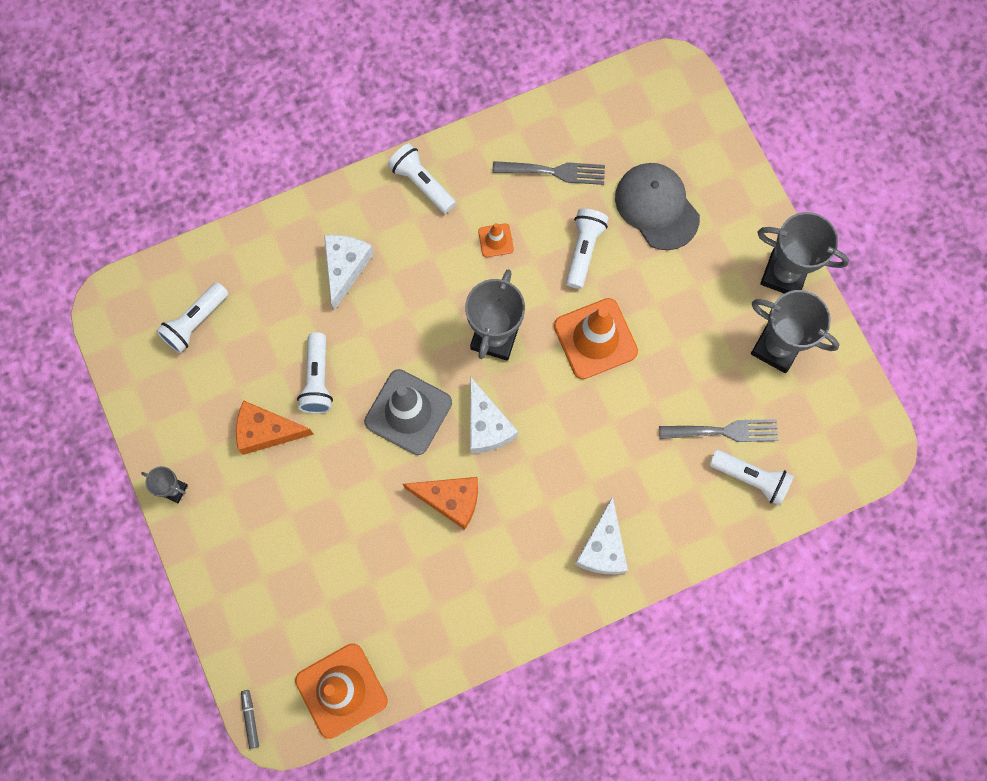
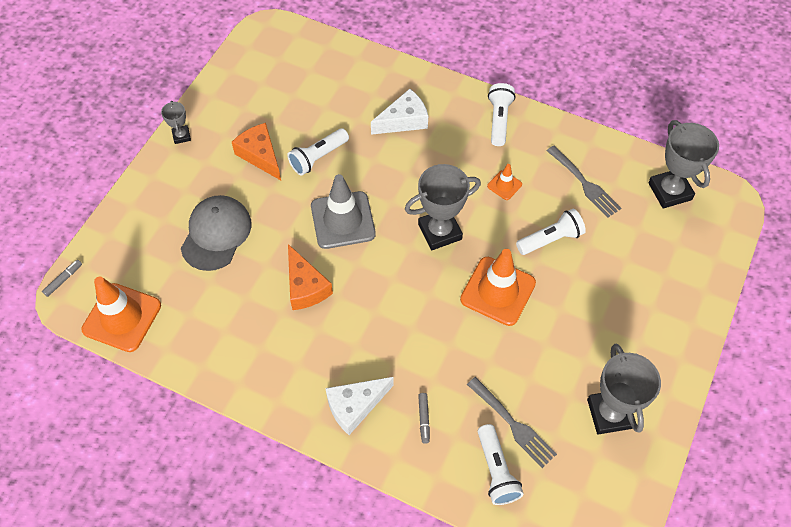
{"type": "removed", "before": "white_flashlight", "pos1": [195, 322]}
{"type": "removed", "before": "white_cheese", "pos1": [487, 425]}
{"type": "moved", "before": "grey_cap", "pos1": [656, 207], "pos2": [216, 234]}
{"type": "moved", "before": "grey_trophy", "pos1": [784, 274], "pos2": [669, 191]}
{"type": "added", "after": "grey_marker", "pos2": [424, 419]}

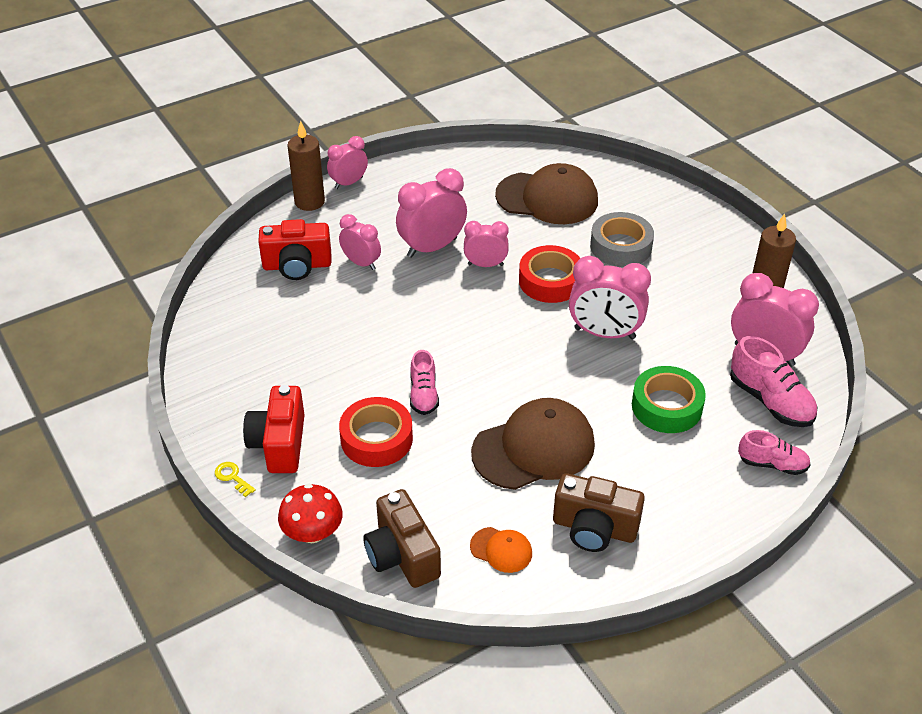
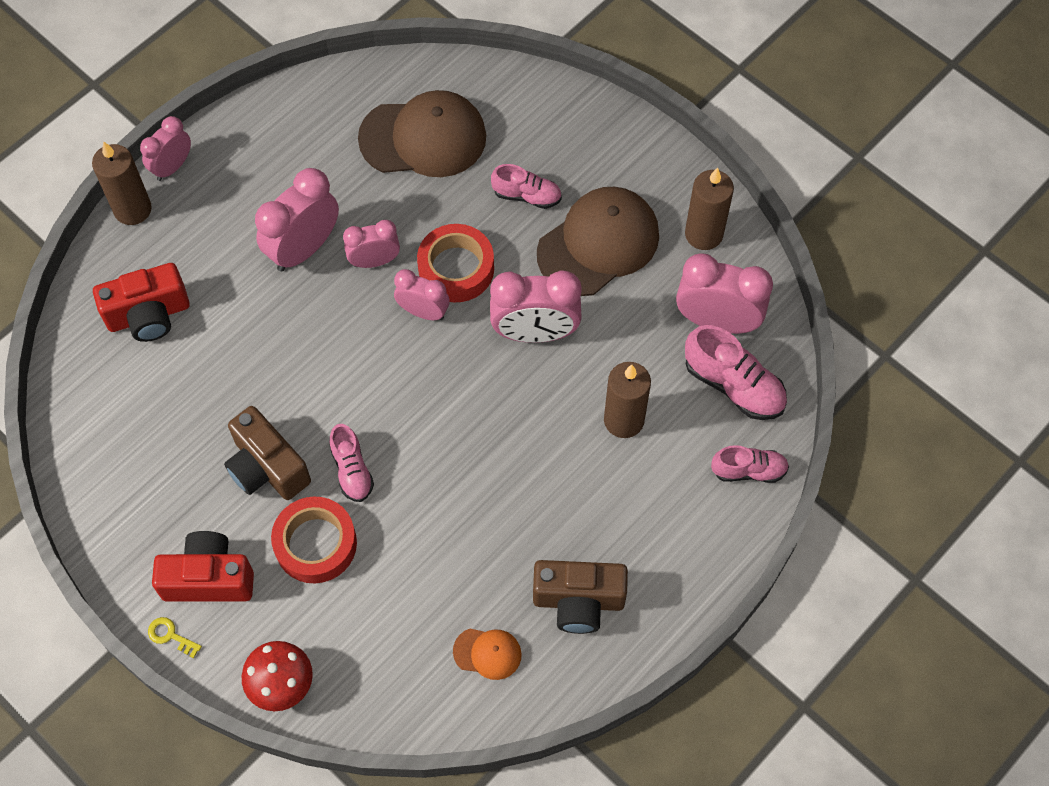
{"type": "turned", "before": "red_camera", "pos1": [279, 444], "pos2": [209, 578], "turn": 105}
{"type": "moved", "before": "pink_clock", "pos1": [361, 263], "pos2": [423, 312]}
{"type": "moved", "before": "brown_camera", "pos1": [402, 555], "pos2": [267, 467]}
{"type": "moved", "before": "brown_cap", "pos1": [534, 448], "pos2": [598, 243]}
{"type": "replaced", "before": "grey_tape", "after": "pink_shoe", "pos1": [621, 246], "pos2": [527, 195]}
{"type": "replaced", "before": "green_tape", "after": "brown_candle", "pos1": [666, 406], "pos2": [623, 420]}

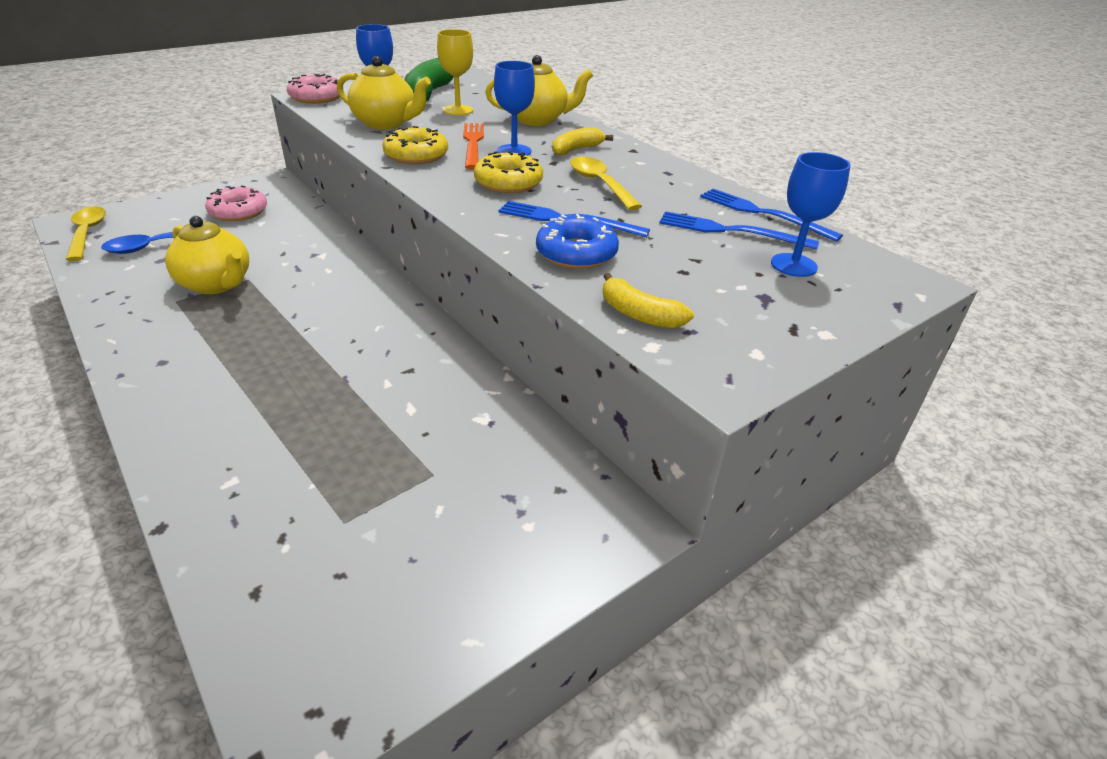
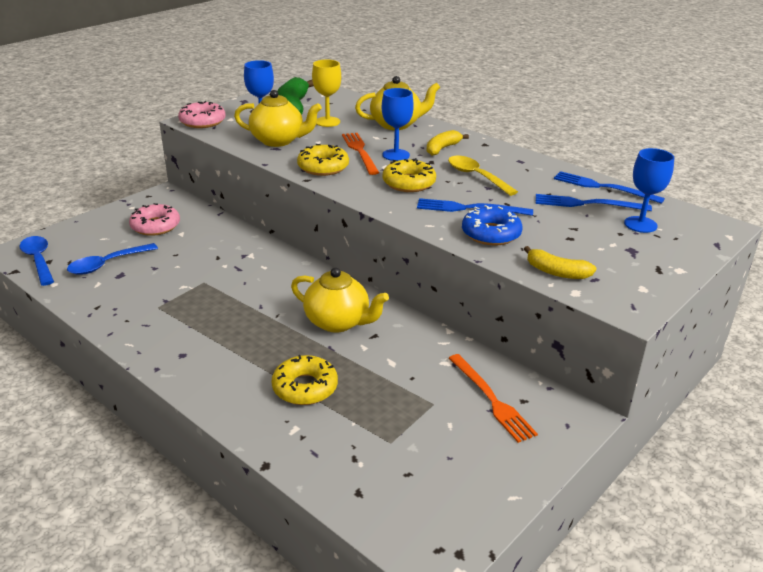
{"type": "recoloured", "before": "yellow_spoon", "after": "blue_spoon", "pos1": [87, 233], "pos2": [38, 260]}
{"type": "moved", "before": "yellow_teapot", "pos1": [217, 284], "pos2": [338, 322]}
{"type": "added", "after": "yellow_donut", "pos2": [305, 387]}
{"type": "added", "after": "orange_fork", "pos2": [491, 399]}

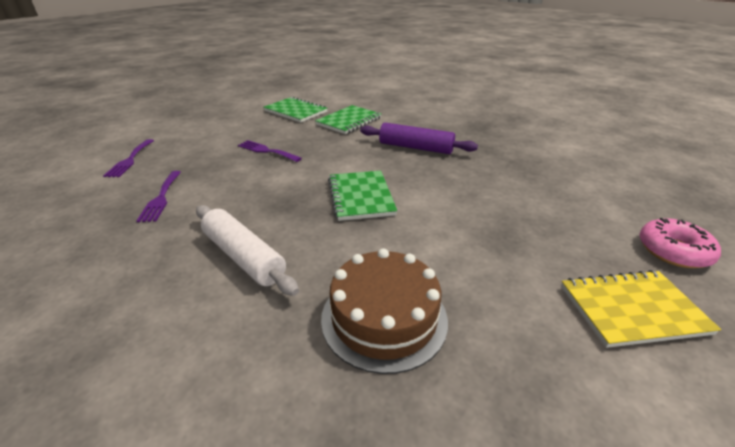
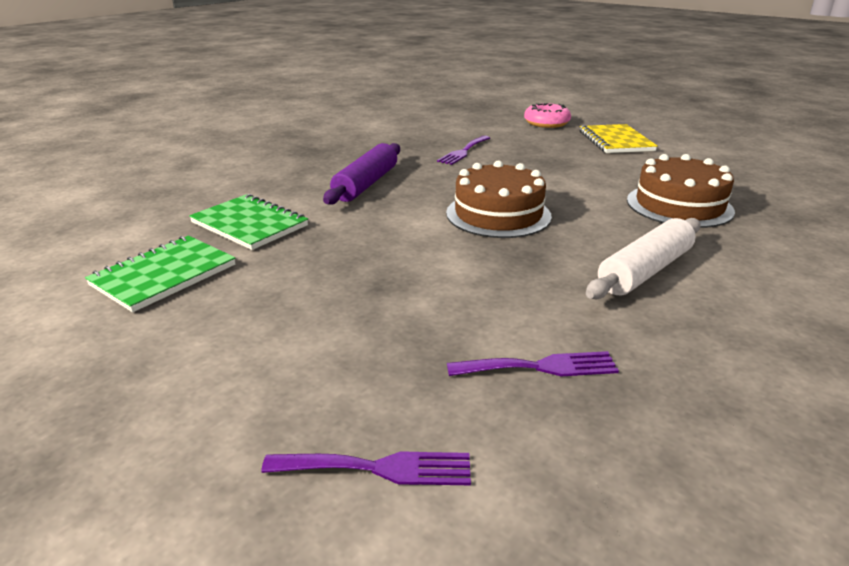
{"type": "moved", "before": "purple_fork", "pos1": [266, 151], "pos2": [463, 151]}
{"type": "replaced", "before": "green_notebook", "after": "brown_cake", "pos1": [360, 197], "pos2": [498, 214]}

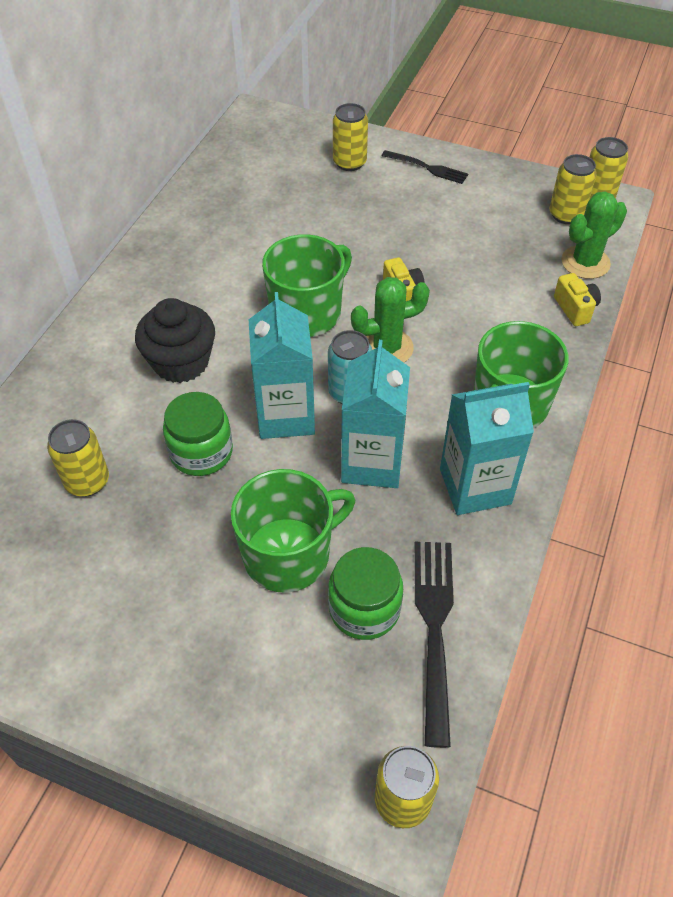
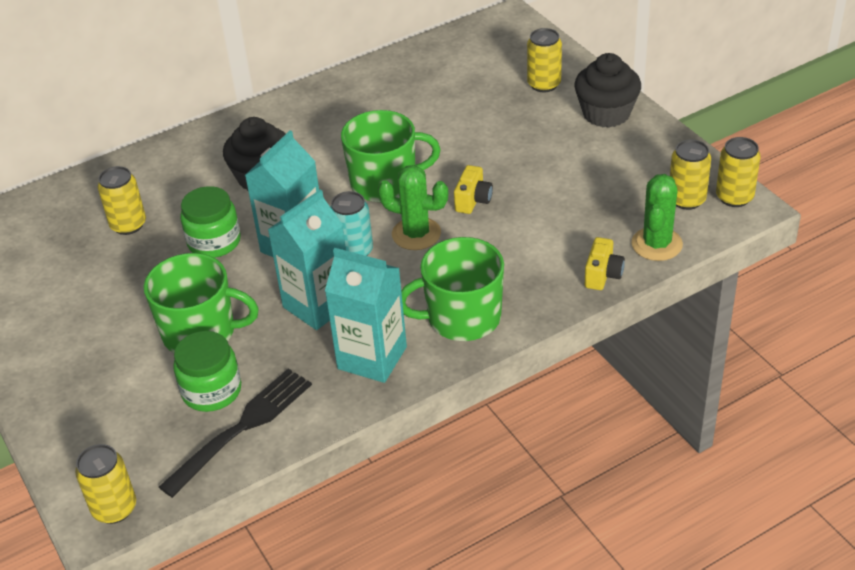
{"type": "replaced", "before": "black_fork", "after": "black_cupcake", "pos1": [427, 168], "pos2": [606, 113]}
{"type": "turned", "before": "green_cactus", "pos1": [585, 262], "pos2": [656, 244], "turn": -75}

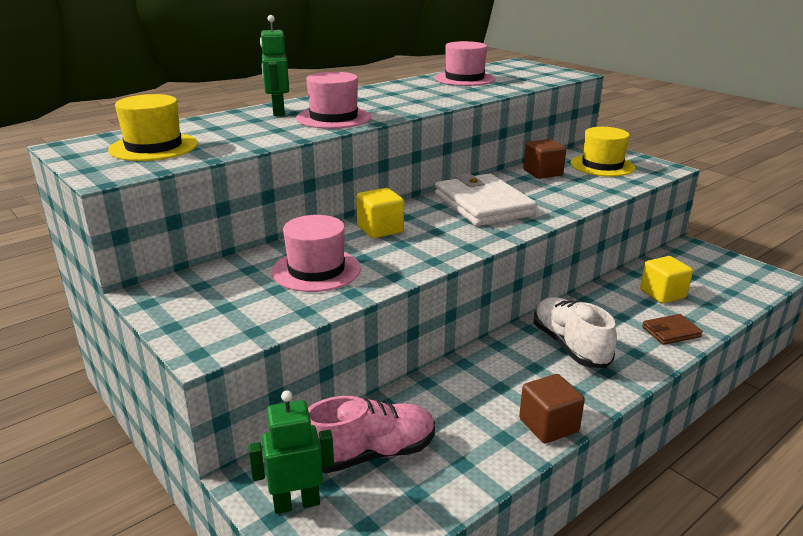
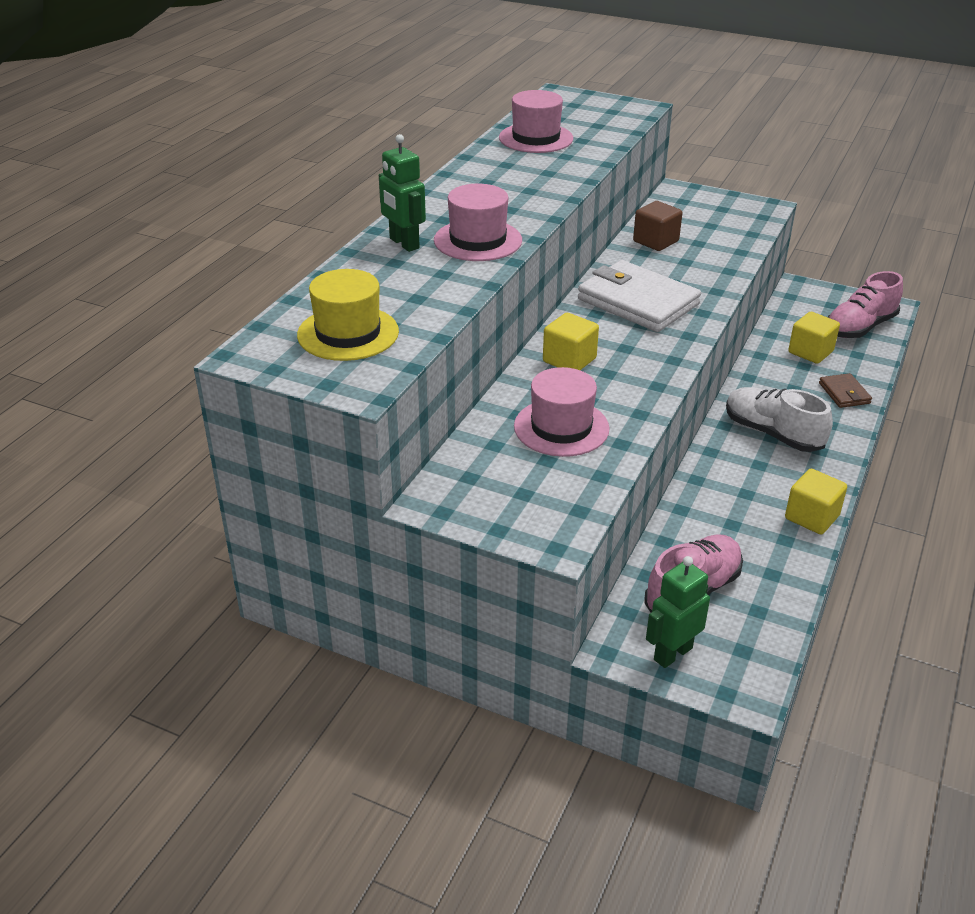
{"type": "recoloured", "before": "brown_cube", "after": "yellow_cube", "pos1": [548, 425], "pos2": [811, 517]}
{"type": "removed", "before": "yellow_hat", "pos1": [602, 165]}
{"type": "turned", "before": "brown_wallet", "pos1": [671, 332], "pos2": [844, 393], "turn": -60}
{"type": "added", "after": "pink_shoe", "pos2": [860, 327]}

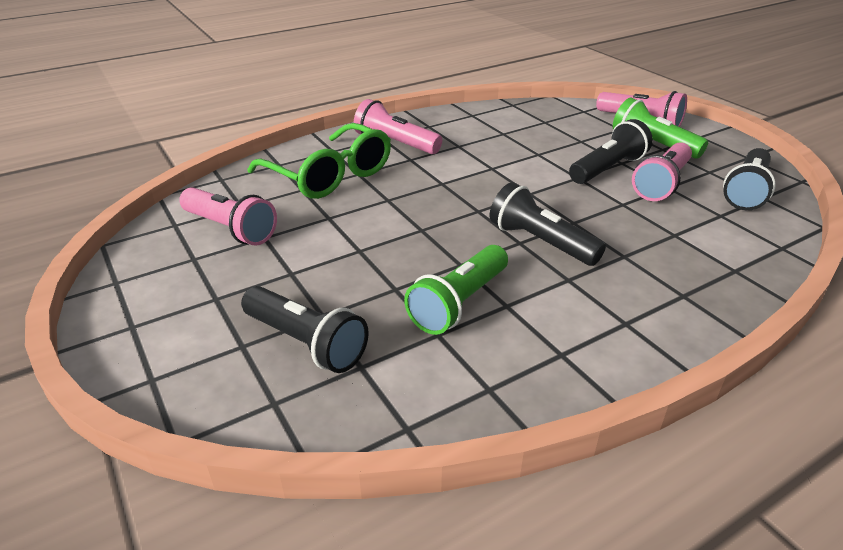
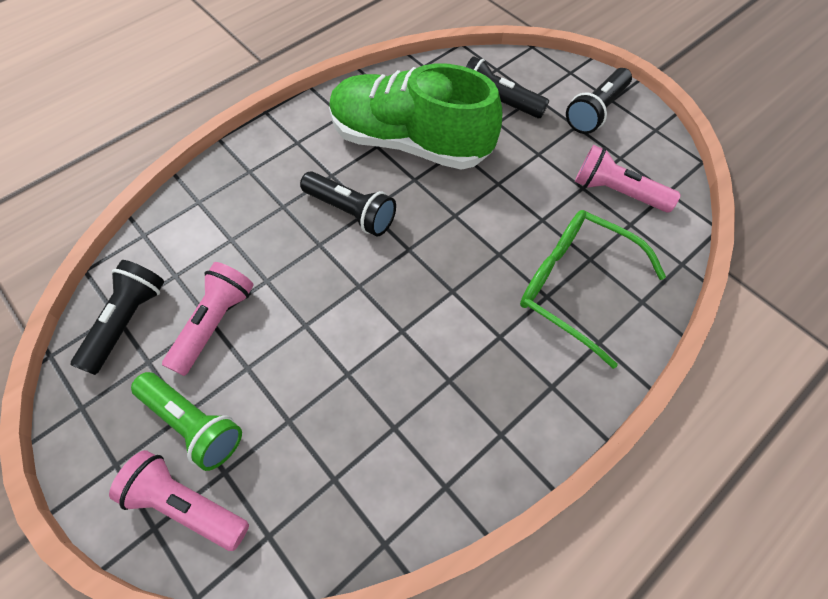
{"type": "removed", "before": "pink_flashlight", "pos1": [395, 143]}
{"type": "replaced", "before": "green_flashlight", "after": "green_shoe", "pos1": [458, 303], "pos2": [410, 142]}
{"type": "moved", "before": "black_flashlight", "pos1": [608, 168], "pos2": [596, 111]}

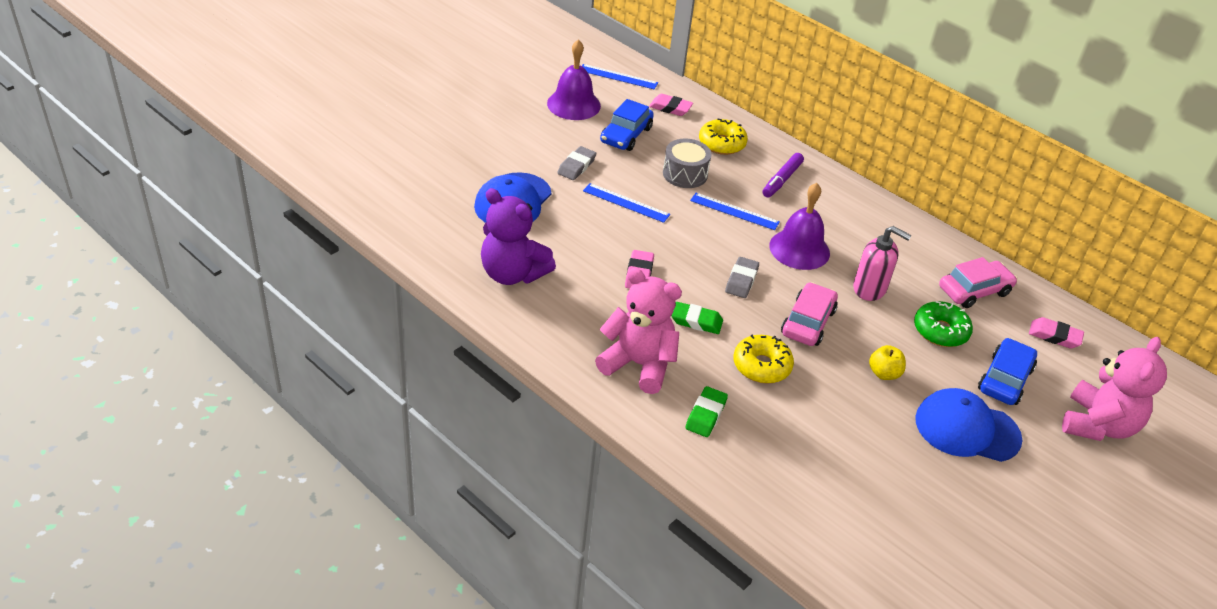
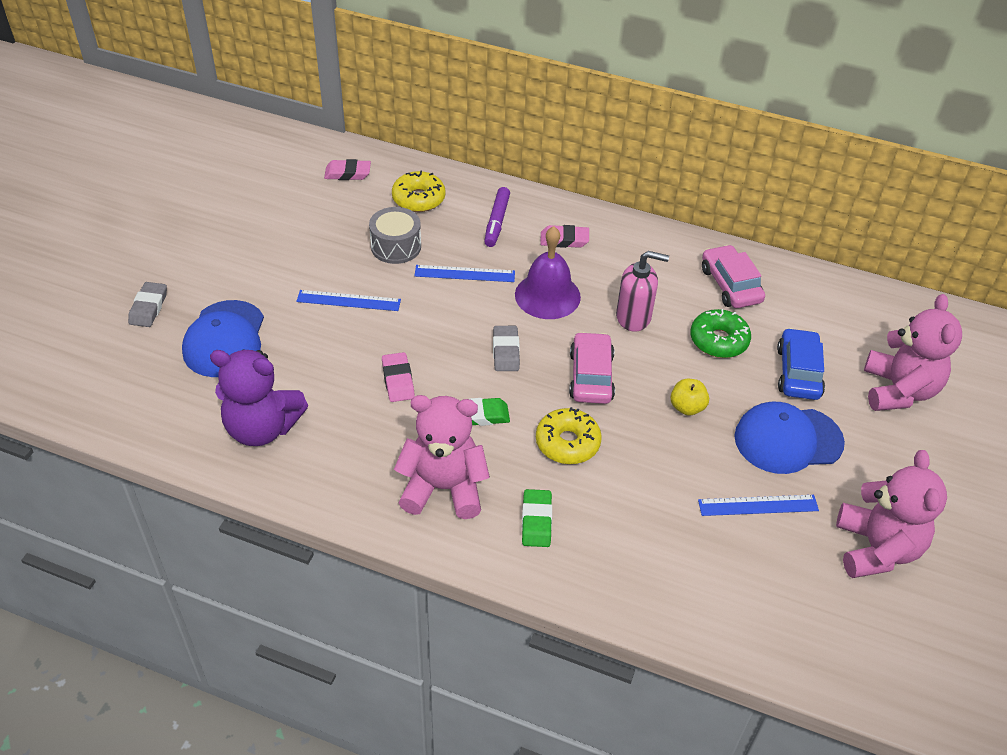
{"type": "removed", "before": "purple_bell", "pos1": [573, 104]}
{"type": "moved", "before": "grey_eraser", "pos1": [576, 166], "pos2": [148, 308]}
{"type": "moved", "before": "blue_ruler", "pos1": [618, 76], "pos2": [758, 505]}
{"type": "removed", "before": "blue_car", "pos1": [626, 135]}
{"type": "turned", "before": "pink_car", "pos1": [974, 291], "pos2": [730, 285], "turn": -60}
{"type": "moved", "before": "pink_eraser", "pos1": [1054, 336], "pos2": [564, 240]}
{"type": "added", "after": "pink_teddy_bear", "pos2": [876, 549]}

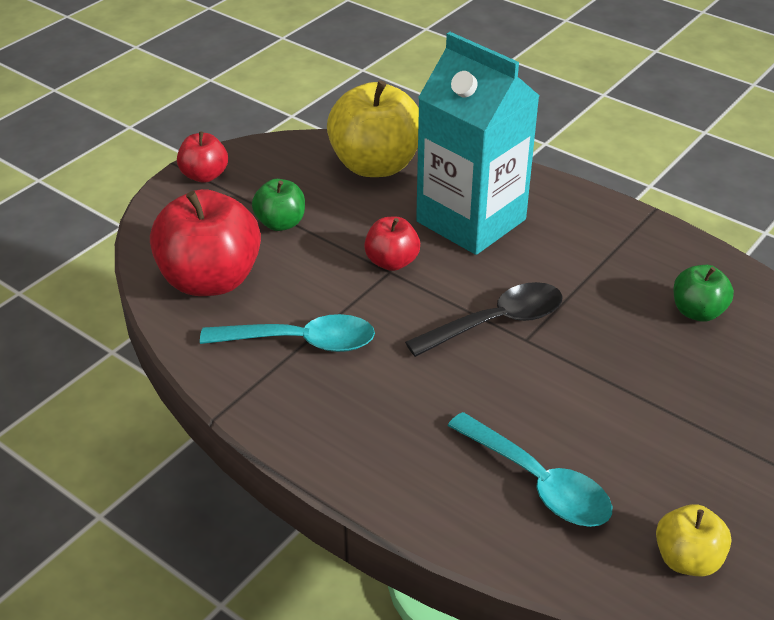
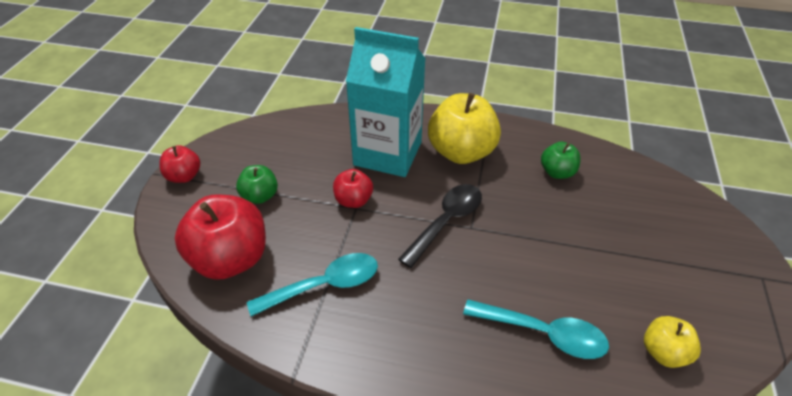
{"type": "moved", "before": "yellow_apple", "pos1": [375, 165], "pos2": [461, 152]}

